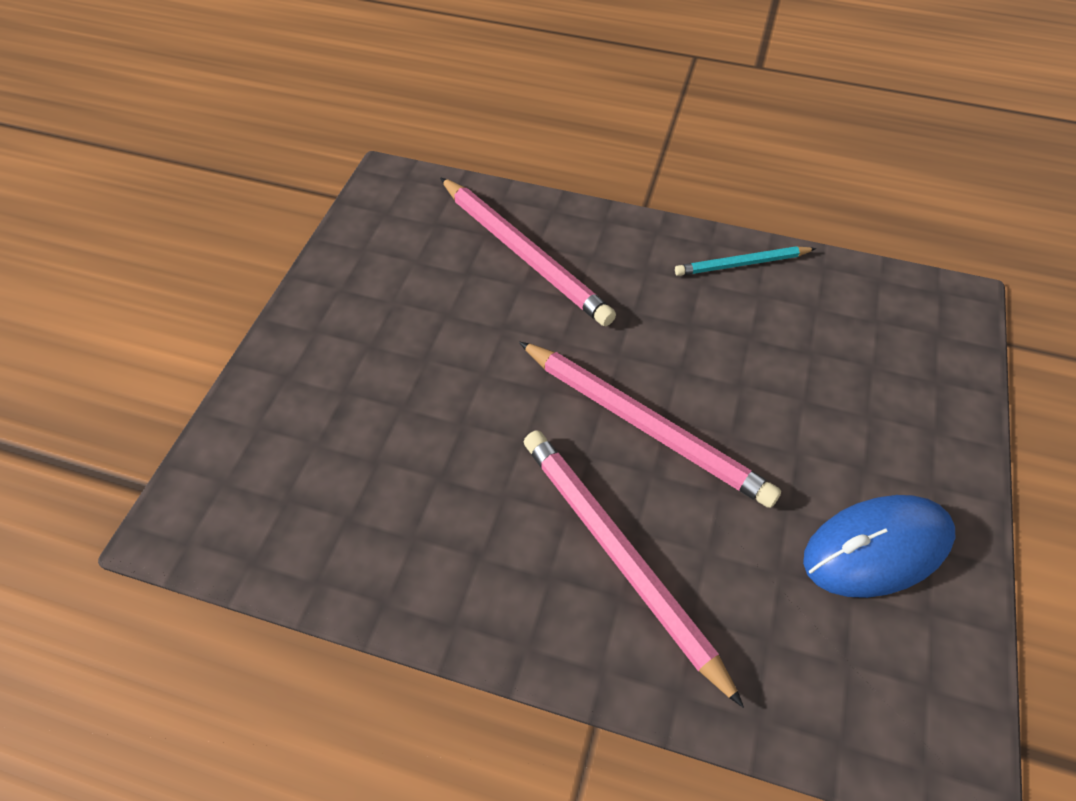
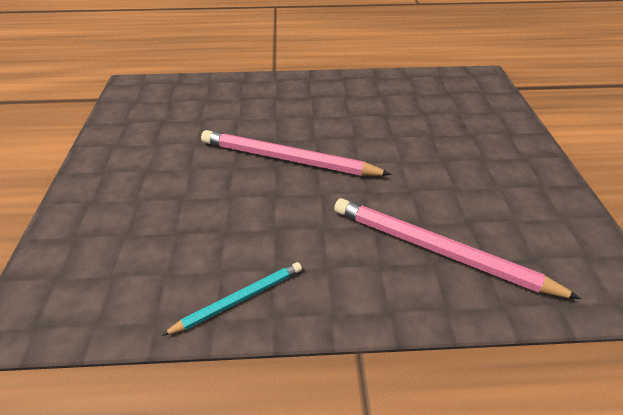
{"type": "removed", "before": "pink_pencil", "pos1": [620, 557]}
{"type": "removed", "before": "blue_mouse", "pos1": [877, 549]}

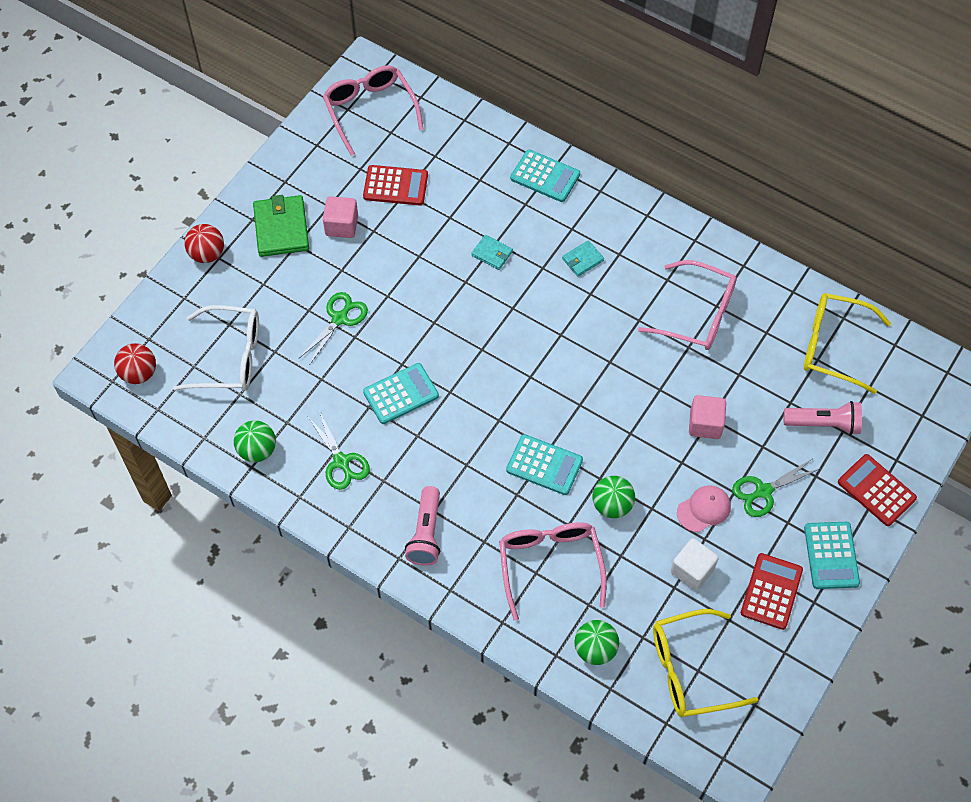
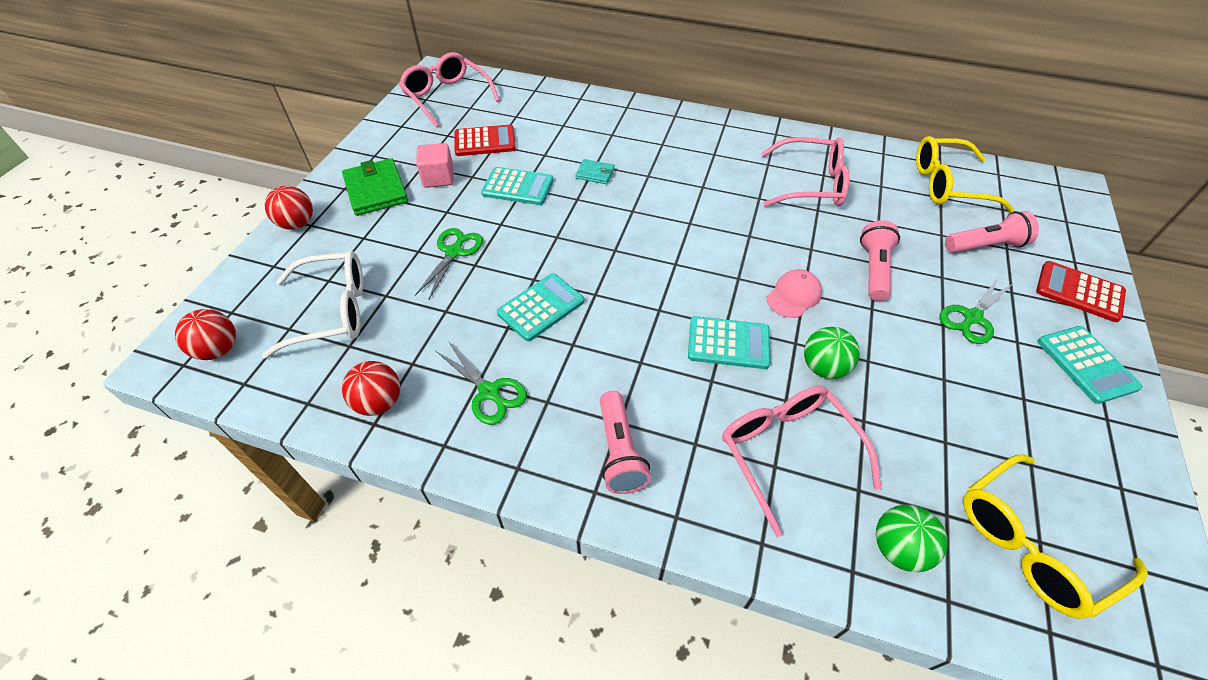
{"type": "recoloured", "before": "green_ball", "after": "red_ball", "pos1": [257, 450], "pos2": [379, 402]}
{"type": "moved", "before": "turquoise_calculator", "pos1": [545, 176], "pos2": [518, 187]}
{"type": "removed", "before": "turquoise_wallet", "pos1": [582, 259]}
{"type": "removed", "before": "white_cube", "pos1": [692, 570]}
{"type": "moved", "before": "pink_cap", "pos1": [704, 509], "pos2": [794, 295]}
{"type": "replaced", "before": "pink_cube", "after": "pink_flashlight", "pos1": [705, 424], "pos2": [874, 269]}
{"type": "removed", "before": "red_calculator", "pos1": [771, 591]}

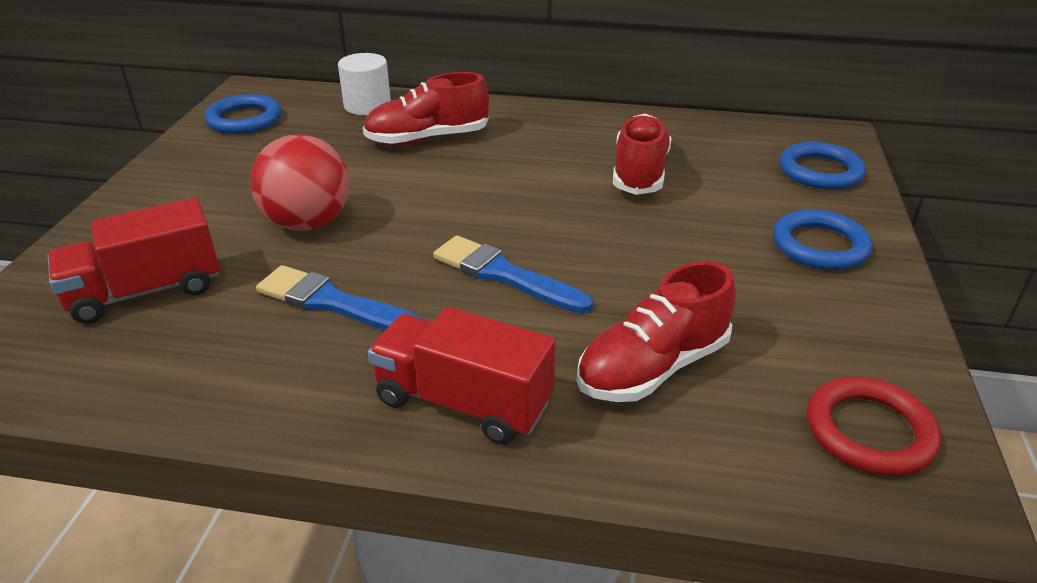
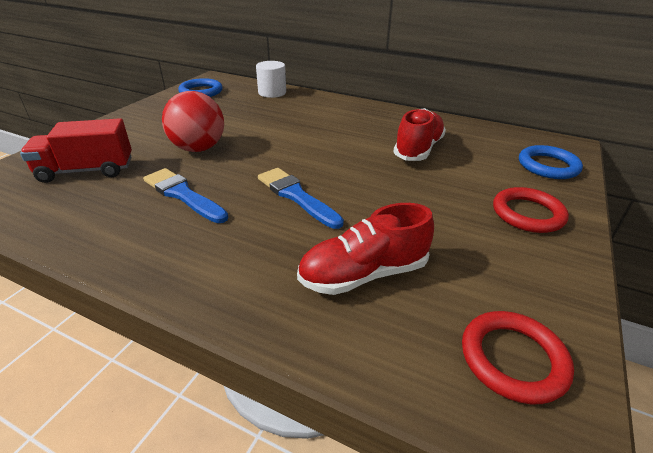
{"type": "removed", "before": "red_shoe", "pos1": [427, 139]}
{"type": "removed", "before": "red_truck", "pos1": [463, 402]}
{"type": "recoloured", "before": "blue_ring", "after": "red_ring", "pos1": [819, 246], "pos2": [527, 214]}

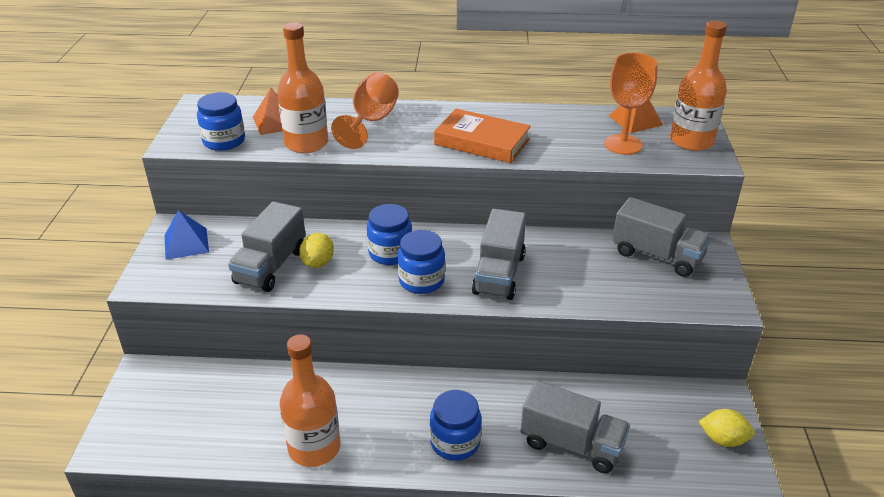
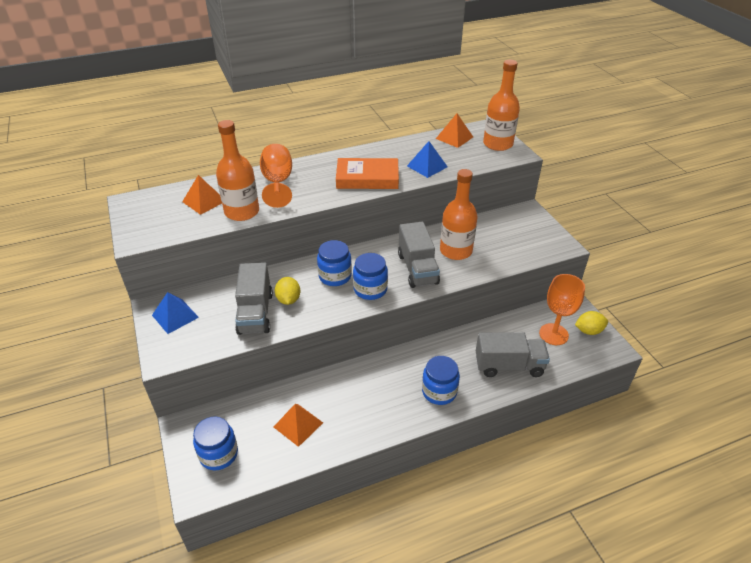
{"type": "moved", "before": "blue_jar", "pos1": [224, 141], "pos2": [219, 454]}
{"type": "moved", "before": "orange_bottle", "pos1": [314, 448], "pos2": [456, 251]}
{"type": "moved", "before": "orange_goblet", "pos1": [623, 144], "pos2": [553, 334]}
{"type": "removed", "before": "grey_truck", "pos1": [657, 256]}
{"type": "added", "after": "orange_pyramid", "pos2": [298, 424]}
{"type": "added", "after": "blue_pyramid", "pos2": [427, 166]}

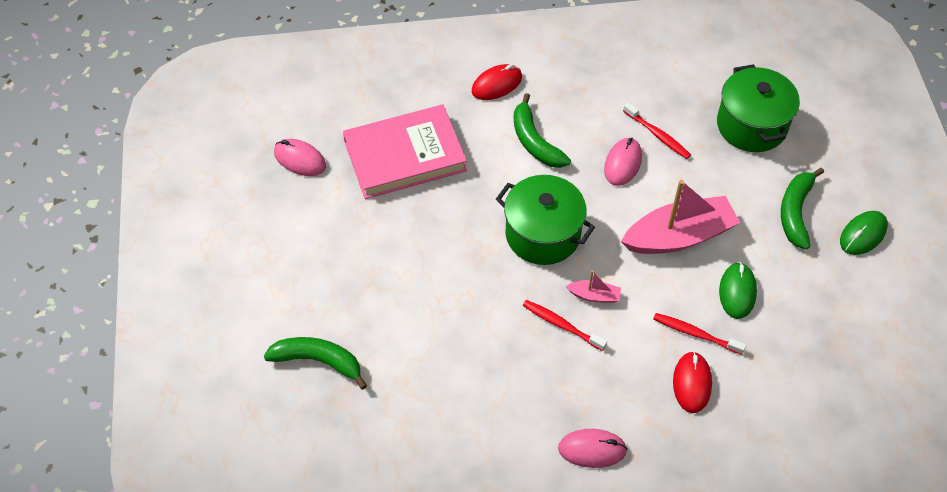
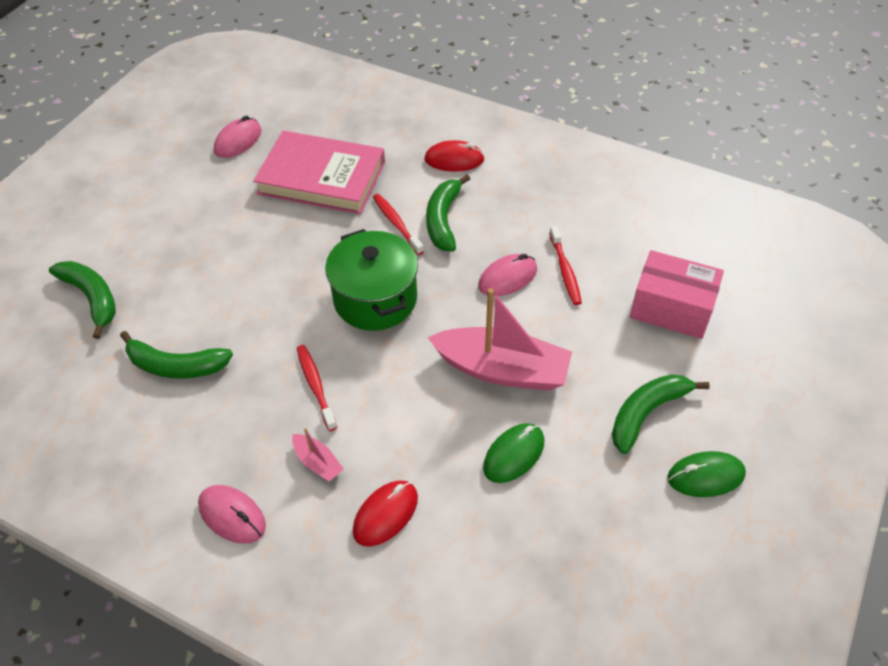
{"type": "turned", "before": "pink_mouse", "pos1": [300, 159], "pos2": [238, 141], "turn": 60}
{"type": "moved", "before": "pink_boat", "pos1": [594, 295], "pos2": [317, 462]}
{"type": "moved", "before": "red_toothbrush", "pos1": [695, 334], "pos2": [396, 224]}
{"type": "replaced", "before": "green_pot", "after": "pink_box", "pos1": [751, 125], "pos2": [671, 308]}
{"type": "added", "after": "green_banana", "pos2": [176, 366]}

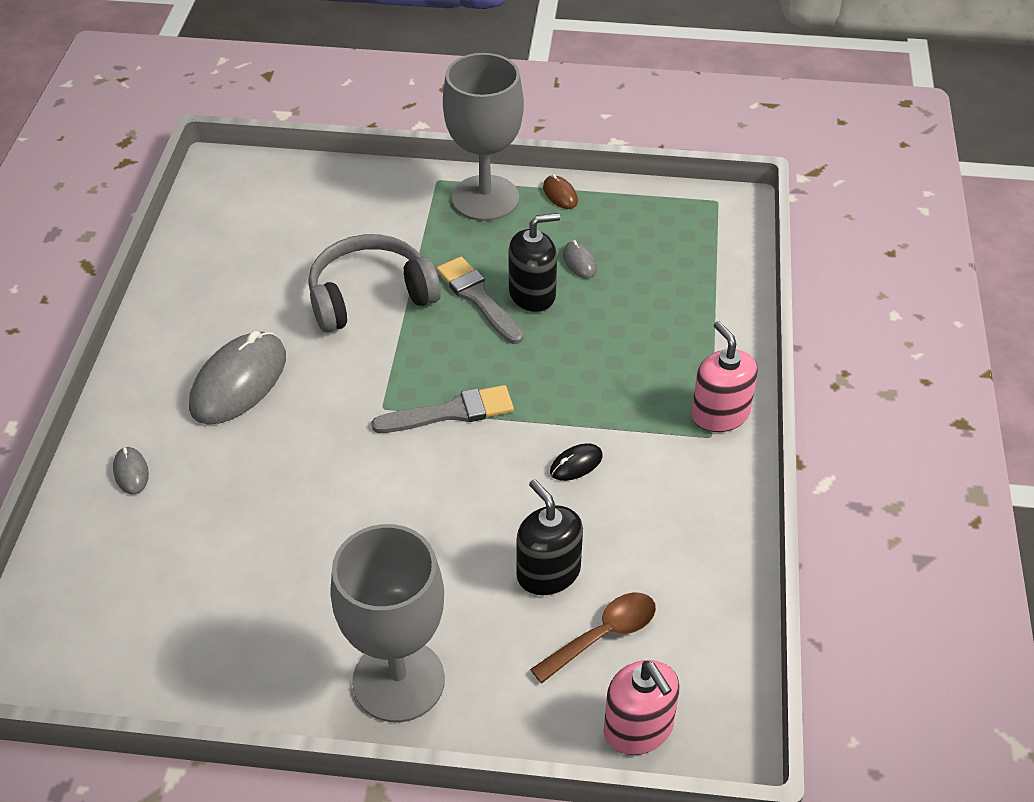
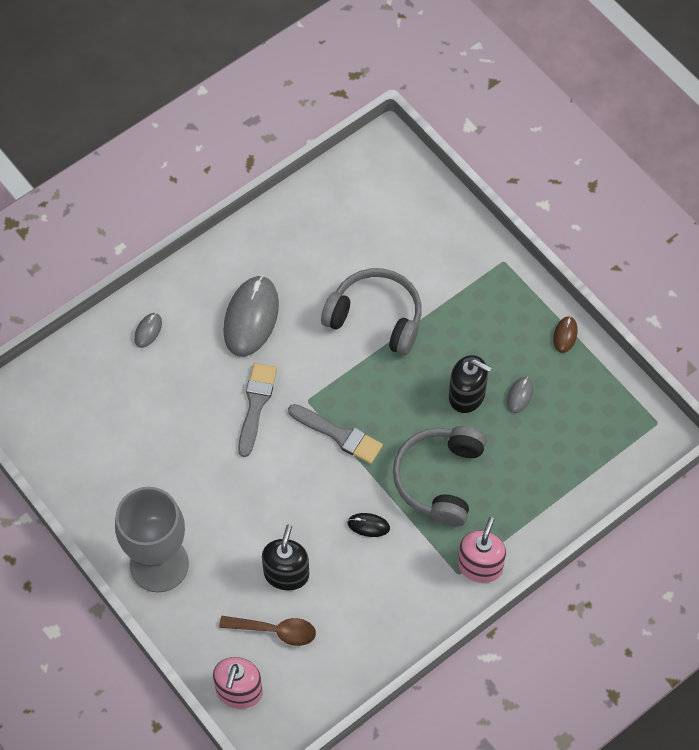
{"type": "turned", "before": "grey_mouse", "pos1": [238, 382], "pos2": [251, 318], "turn": -60}
{"type": "moved", "before": "grey_brush", "pos1": [478, 298], "pos2": [256, 405]}
{"type": "removed", "before": "grey_goblet", "pos1": [485, 198]}
{"type": "added", "after": "grey_headphones", "pos2": [440, 479]}

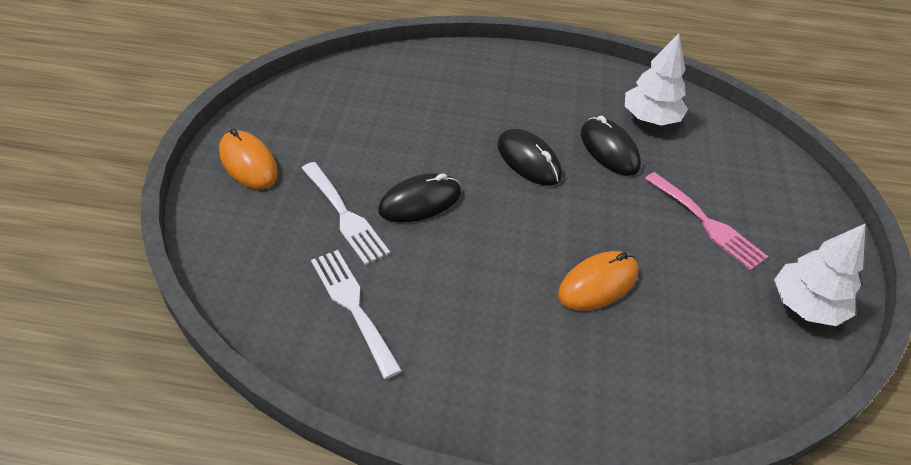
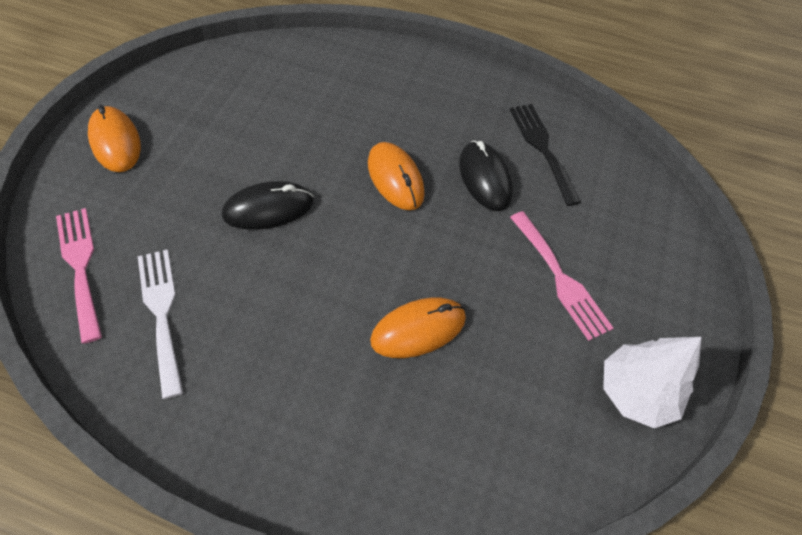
{"type": "removed", "before": "white_fork", "pos1": [345, 216]}
{"type": "recoloured", "before": "black_mouse", "after": "orange_mouse", "pos1": [528, 160], "pos2": [395, 178]}
{"type": "replaced", "before": "white_tree", "after": "black_fork", "pos1": [650, 118], "pos2": [542, 148]}
{"type": "added", "after": "pink_fork", "pos2": [80, 266]}

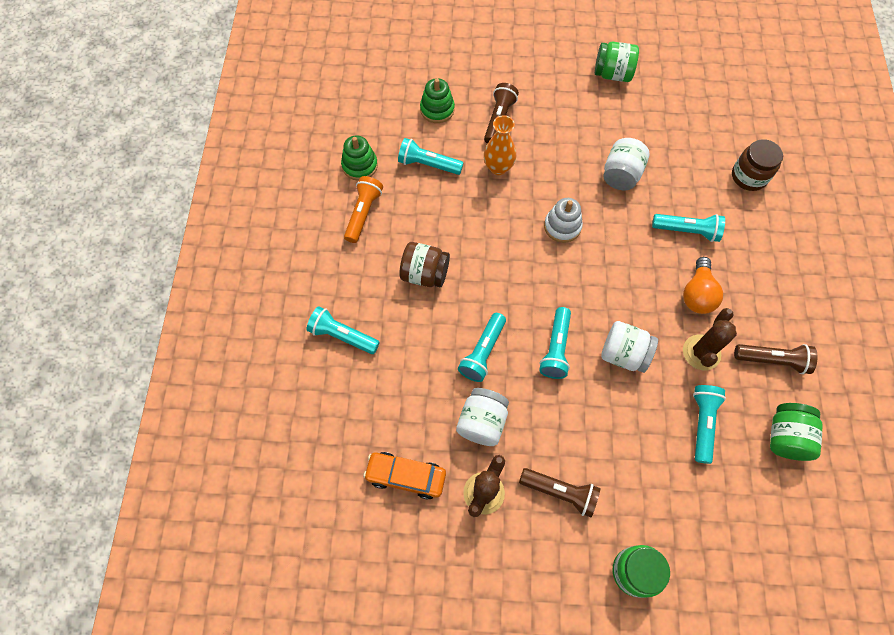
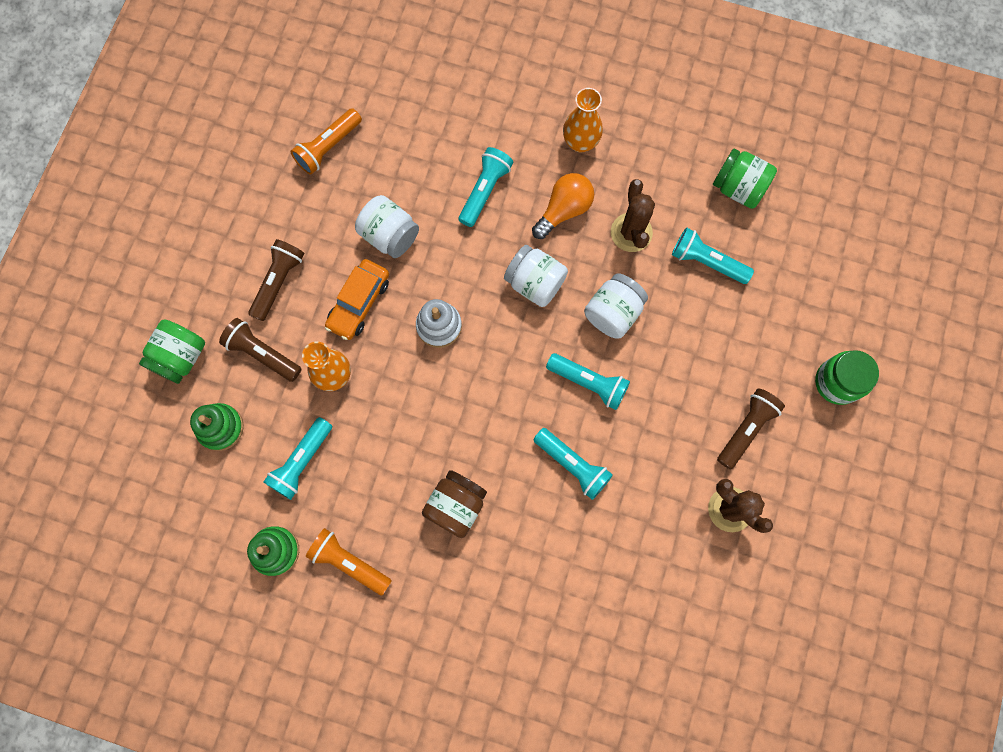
{"type": "removed", "before": "turquoise_flashlight", "pos1": [342, 336]}
{"type": "moved", "before": "orange_car", "pos1": [406, 476], "pos2": [359, 303]}
{"type": "moved", "before": "white_jar", "pos1": [482, 422], "pos2": [535, 283]}
{"type": "moved", "before": "green_jar", "pos1": [612, 74], "pos2": [180, 357]}
{"type": "turned", "before": "orange_light_bulb", "pos1": [697, 294], "pos2": [564, 210], "turn": -75}
{"type": "turned", "before": "brown_cactus", "pos1": [701, 352], "pos2": [631, 232], "turn": 45}
{"type": "removed", "before": "brown_jar", "pos1": [749, 176]}
{"type": "moved", "before": "brown_flashlight", "pos1": [772, 360], "pos2": [278, 282]}
{"type": "added", "after": "orange_flashlight", "pos2": [328, 147]}
{"type": "added", "after": "orange_vase", "pos2": [580, 142]}

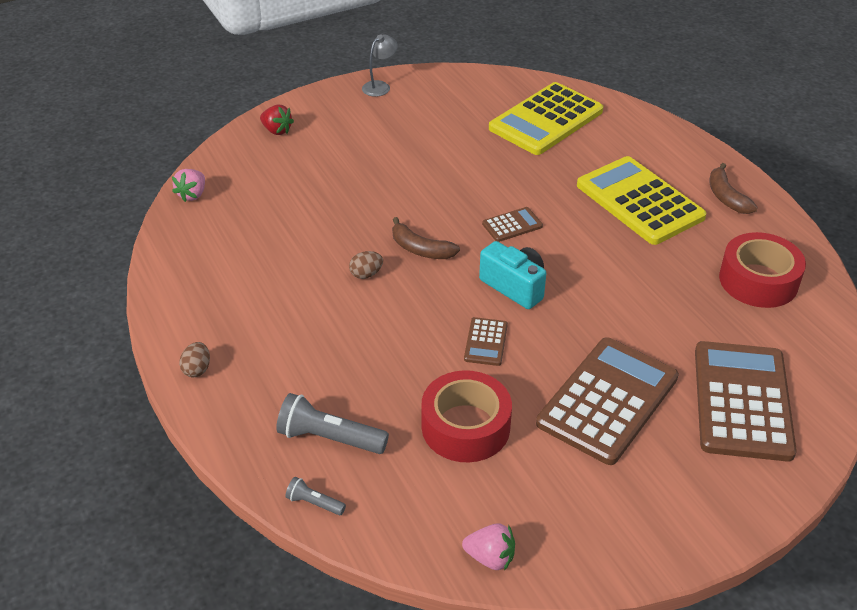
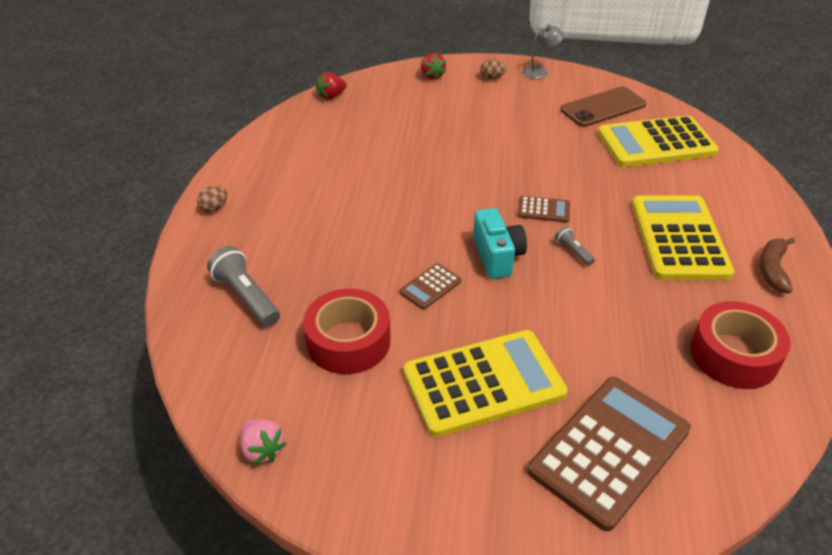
{"type": "recoloured", "before": "pink_strawberry", "after": "red_strawberry", "pos1": [192, 195], "pos2": [331, 96]}
{"type": "moved", "before": "grey_flashlight", "pos1": [314, 503], "pos2": [573, 251]}
{"type": "moved", "before": "brown_egg", "pos1": [366, 274], "pos2": [492, 78]}
{"type": "removed", "before": "brown_banana", "pos1": [420, 249]}
{"type": "recoloured", "before": "brown_calculator", "after": "yellow_calculator", "pos1": [608, 400], "pos2": [483, 383]}
{"type": "added", "after": "brown_phone", "pos2": [603, 107]}

